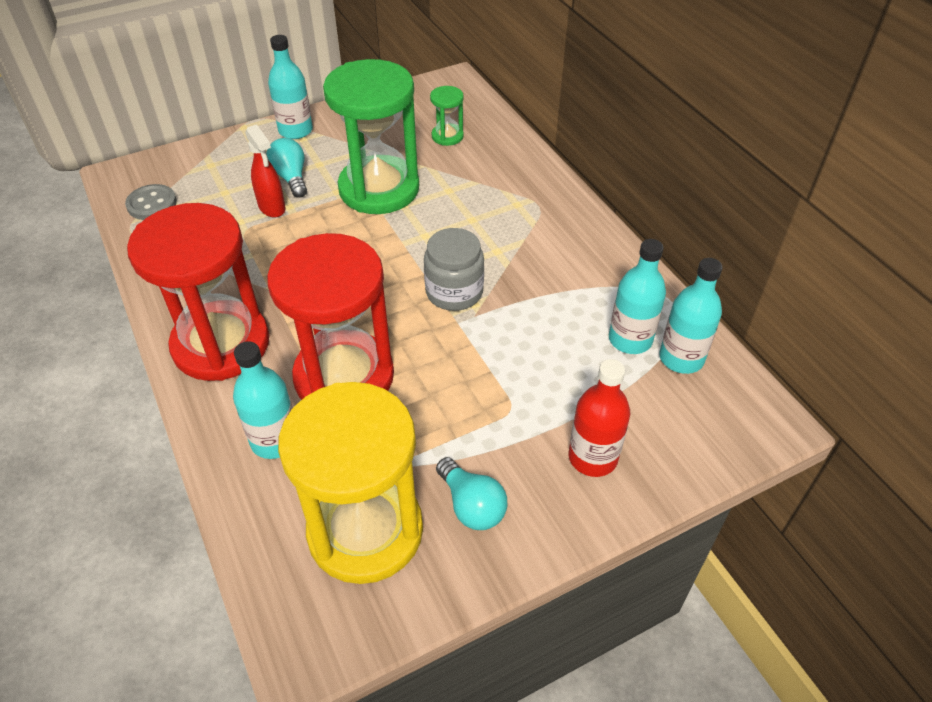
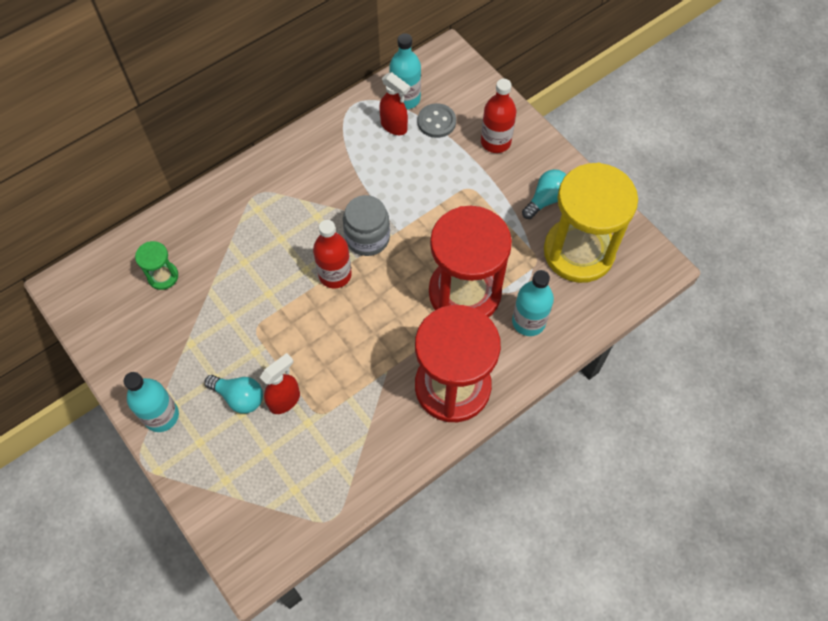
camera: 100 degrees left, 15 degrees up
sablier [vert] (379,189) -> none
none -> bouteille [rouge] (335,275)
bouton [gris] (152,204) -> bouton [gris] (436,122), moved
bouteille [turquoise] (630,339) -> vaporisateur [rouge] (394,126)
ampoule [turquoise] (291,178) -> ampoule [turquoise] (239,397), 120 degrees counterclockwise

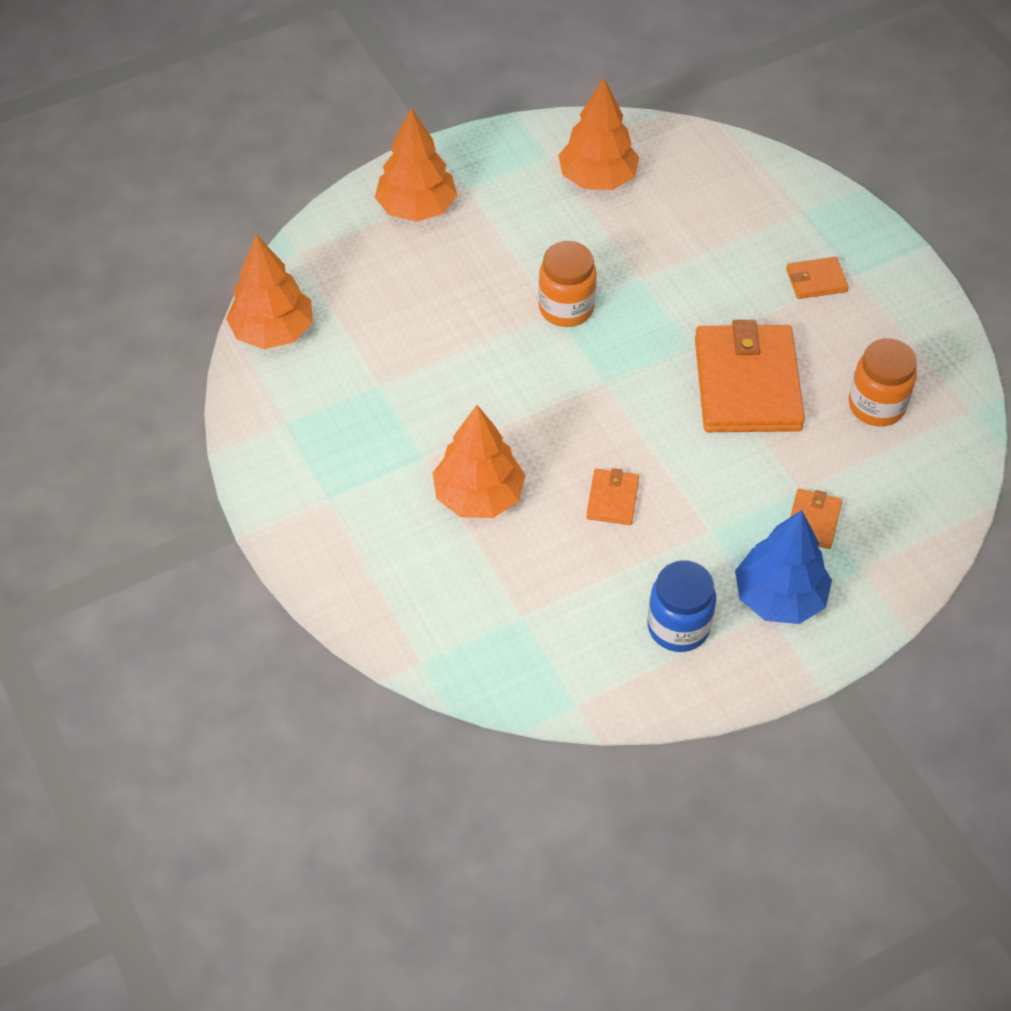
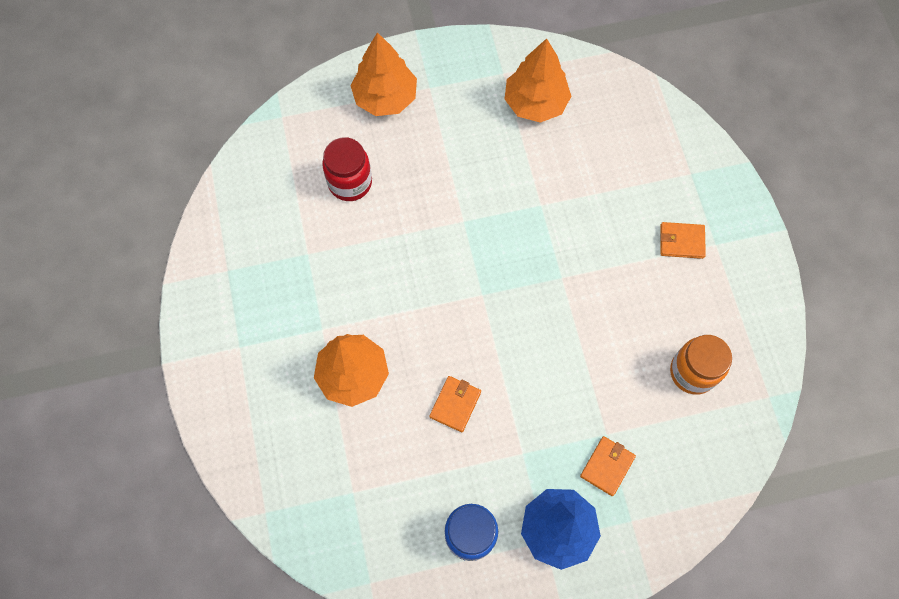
camera: 15 degrees right, 15 degrees up
arbre [orange] (273,331) -> none
bocal [orange] (566,308) -> none
portefeuille [orange] (747,384) -> none
none -> bocal [rouge] (350,183)

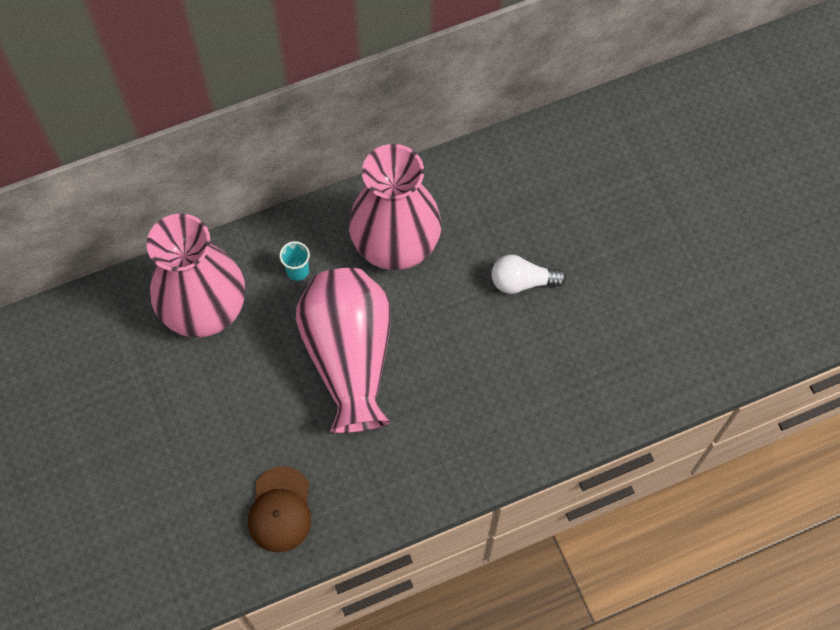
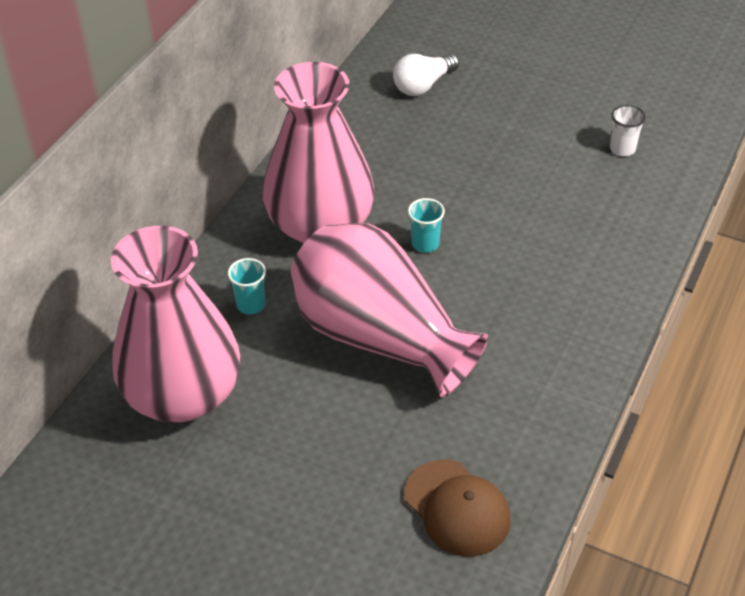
camera: 40 degrees left, 20 degrees down
none -> gobelet [turquoise] (425,244)
none -> gobelet [blanc] (622,149)
ampoule [blanc] (522,281) -> ampoule [blanc] (423,85), moved

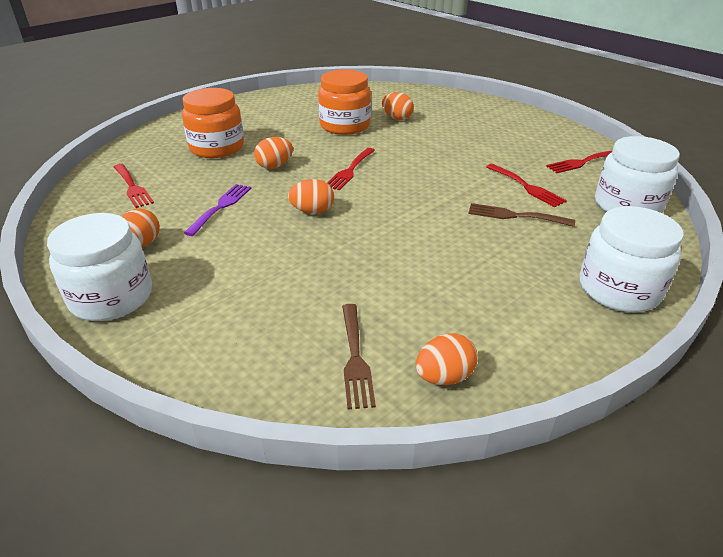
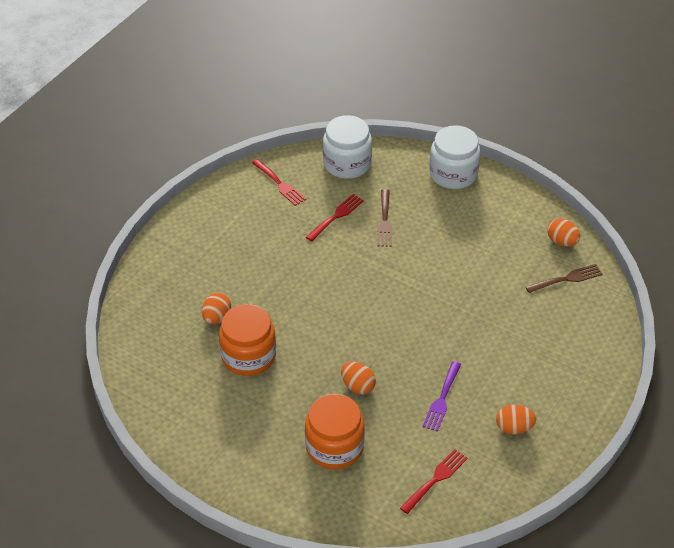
camera: 105 degrees left, 10 degrees up
bocal [blanc] (111,297) -> none
œuf [orange] (312,211) -> none
fourchette [rouge] (350,170) -> none
fourchette [violet] (221,207) -> fourchette [violet] (442,399), 75 degrees counterclockwise

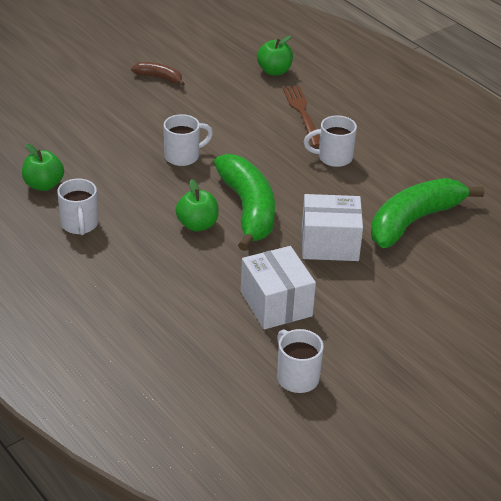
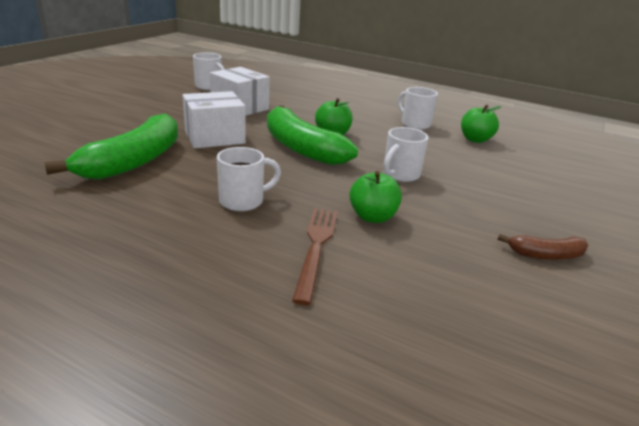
camera: 155 degrees right, 10 degrees down
pomme [vert] (274,71) -> pomme [vert] (372,217), moved
fourchette [marron] (302,113) -> fourchette [marron] (316,247), 135 degrees counterclockwise

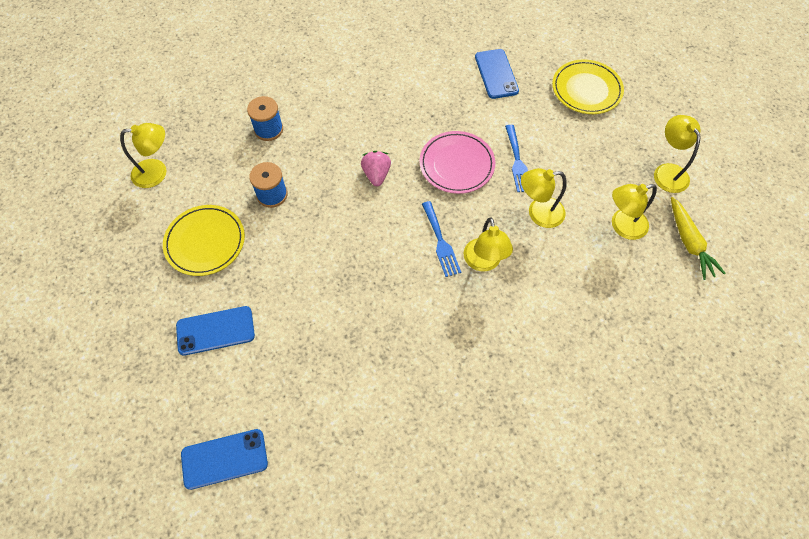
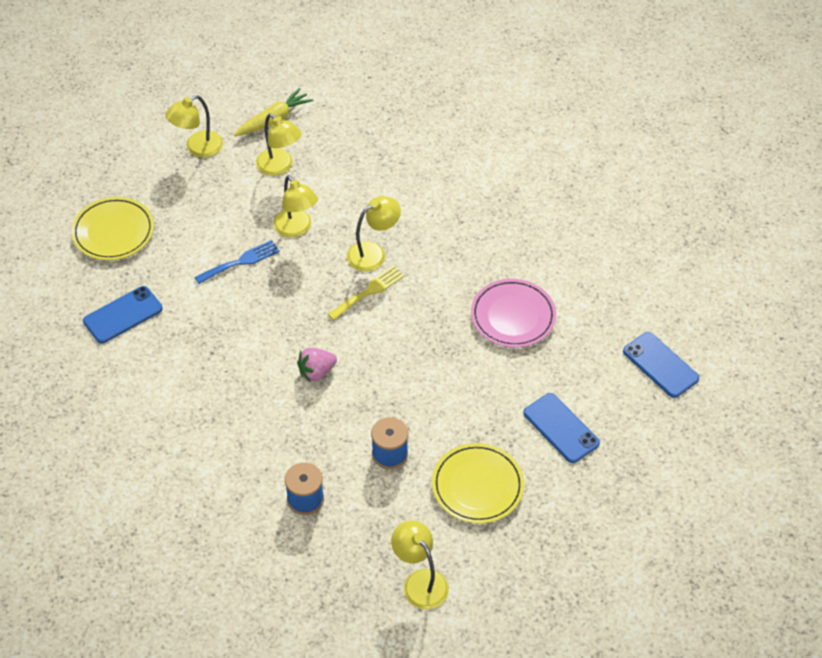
camera: 115 degrees left, 10 degrees down
assiette [rose] (456,164) -> assiette [rose] (513,316), moved
fourchette [bleu] (441,242) -> fourchette [jaune] (369,291)

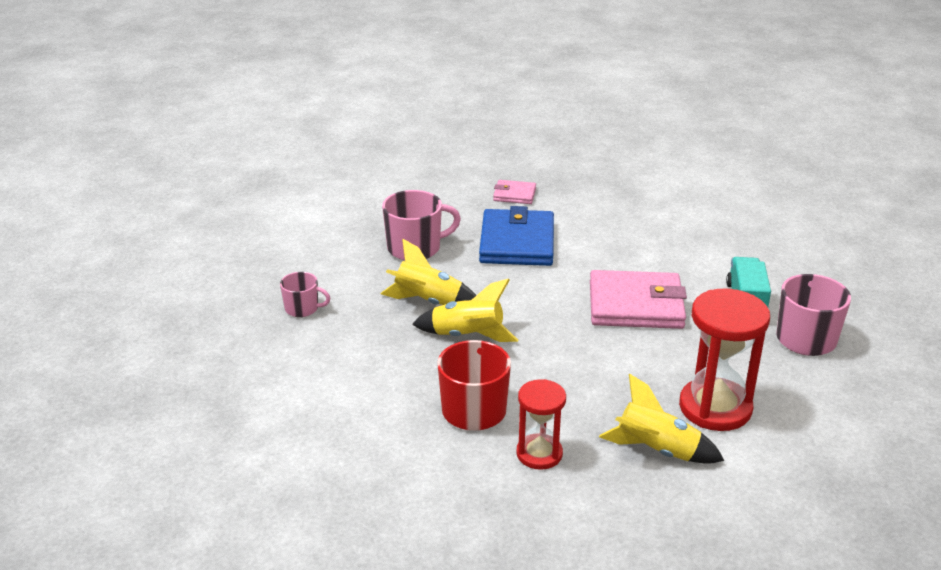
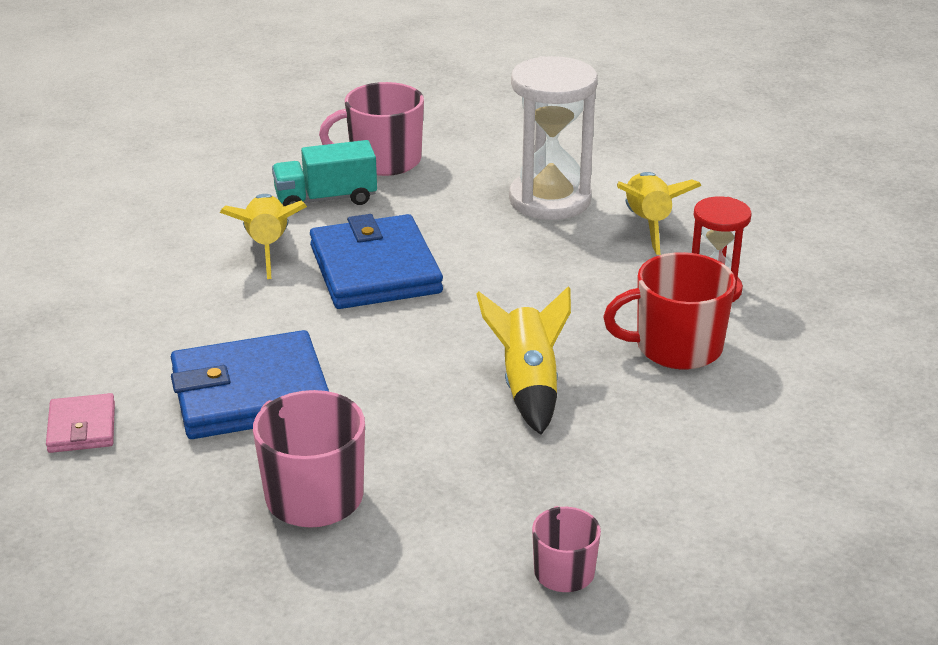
camera: 110 degrees left, 0 degrees up
fusée [jaune] (428,302) -> fusée [jaune] (267,247), moved
portefeuille [rose] (636,305) -> portefeuille [bleu] (375,269)
sablier [rouge] (715,407) -> sablier [blanc] (550,200)

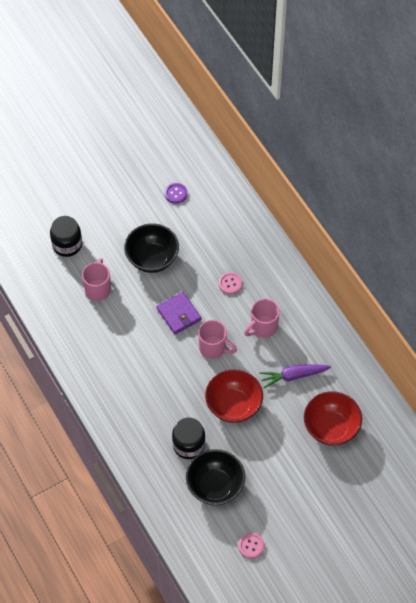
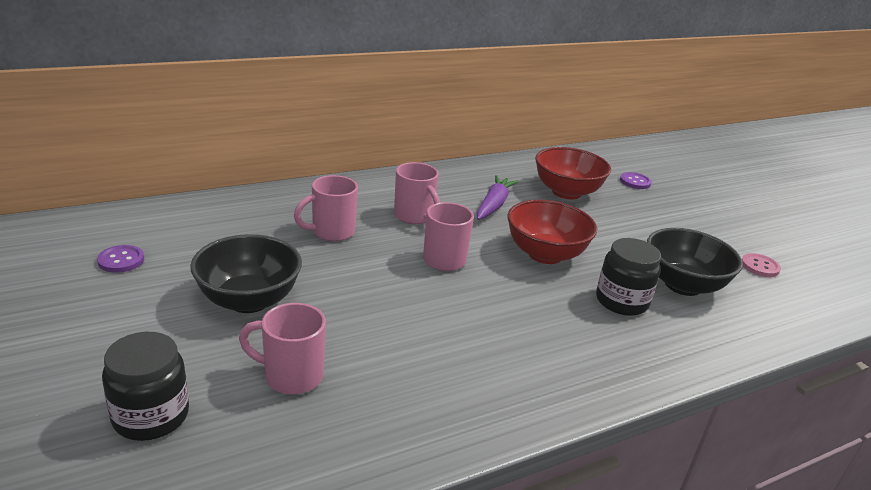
camera: 90 degrees left, 30 degrees down
portefeuille [violet] (179,314) -> none
none -> bouton [violet] (635,182)
bouton [rose] (230,283) -> tasse [rose] (331,232)
carotte [violet] (294,376) -> carotte [violet] (493,205), 150 degrees counterclockwise

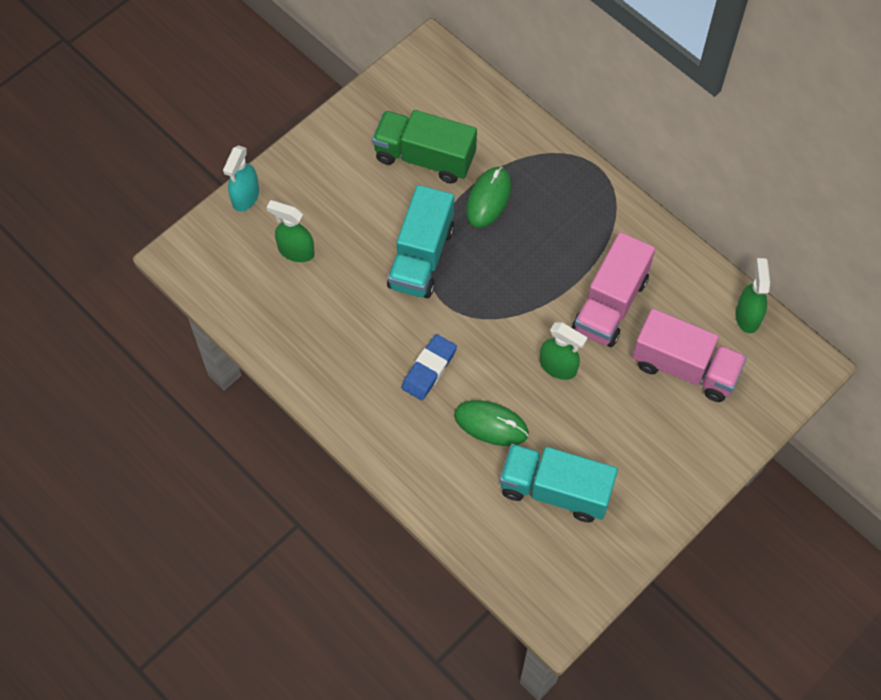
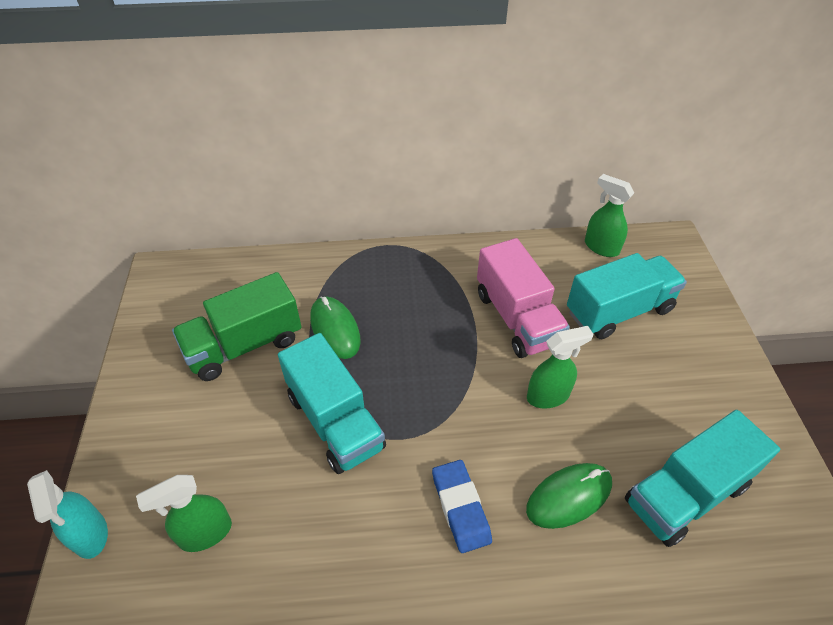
camera: 50 degrees left, 15 degrees down
camion [rose] (684,367) -> camion [turquoise] (619,311)

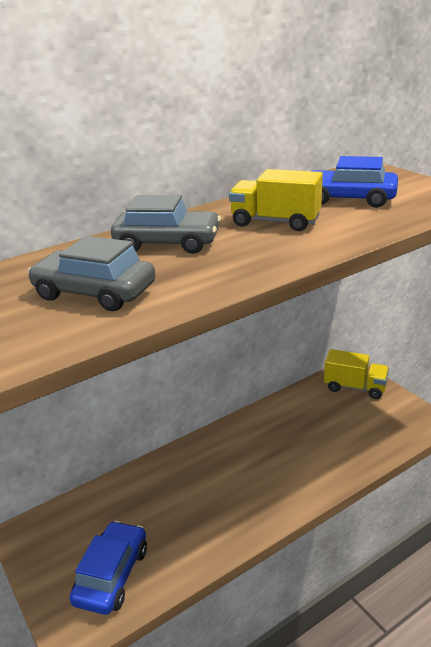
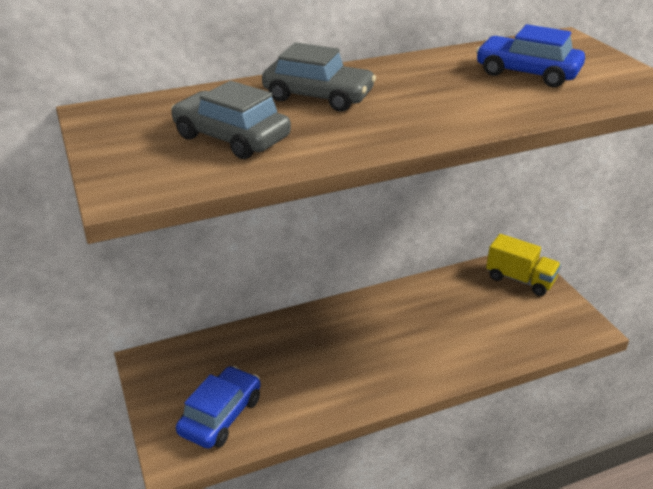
camera: 10 degrees right, 5 degrees up
camion [jaune] (275,222) -> none

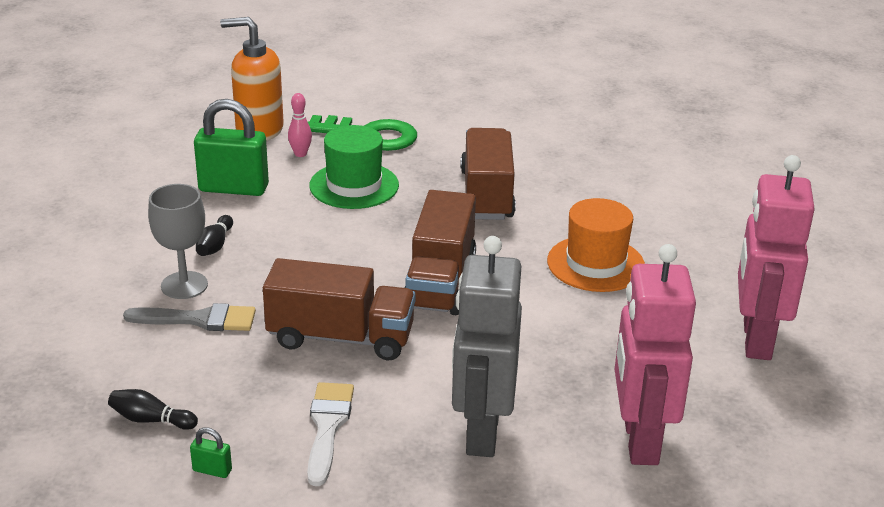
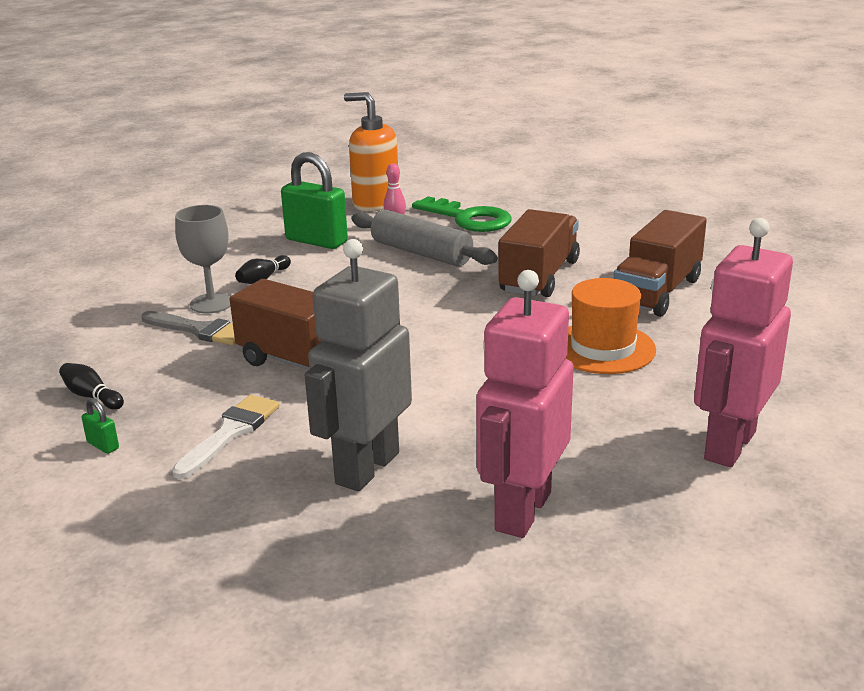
camera: 25 degrees right, 5 degrees down
camion [marron] (440,281) -> camion [marron] (657,292), moved
chapeau [vert] (354,185) -> rouleau à pâtisserie [gris] (421,253)

